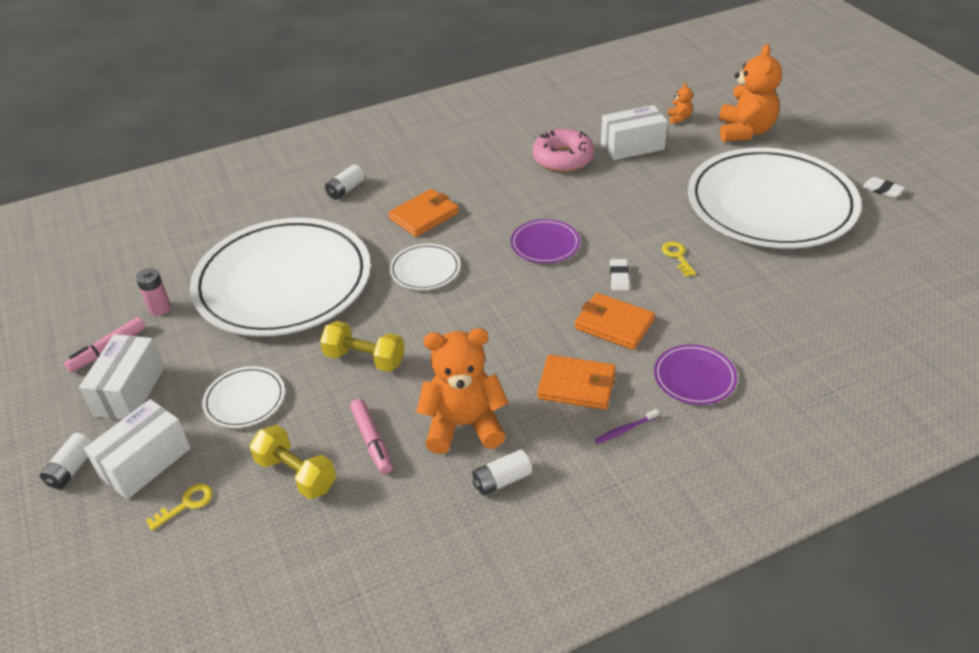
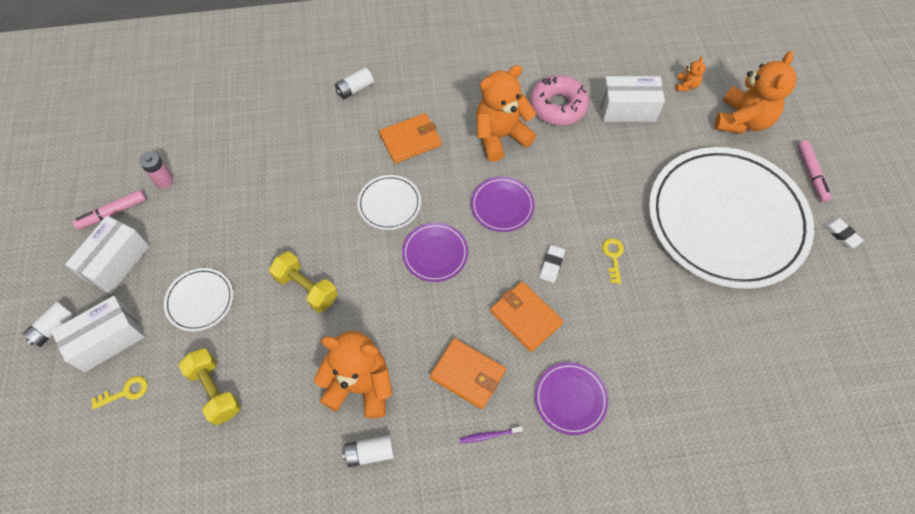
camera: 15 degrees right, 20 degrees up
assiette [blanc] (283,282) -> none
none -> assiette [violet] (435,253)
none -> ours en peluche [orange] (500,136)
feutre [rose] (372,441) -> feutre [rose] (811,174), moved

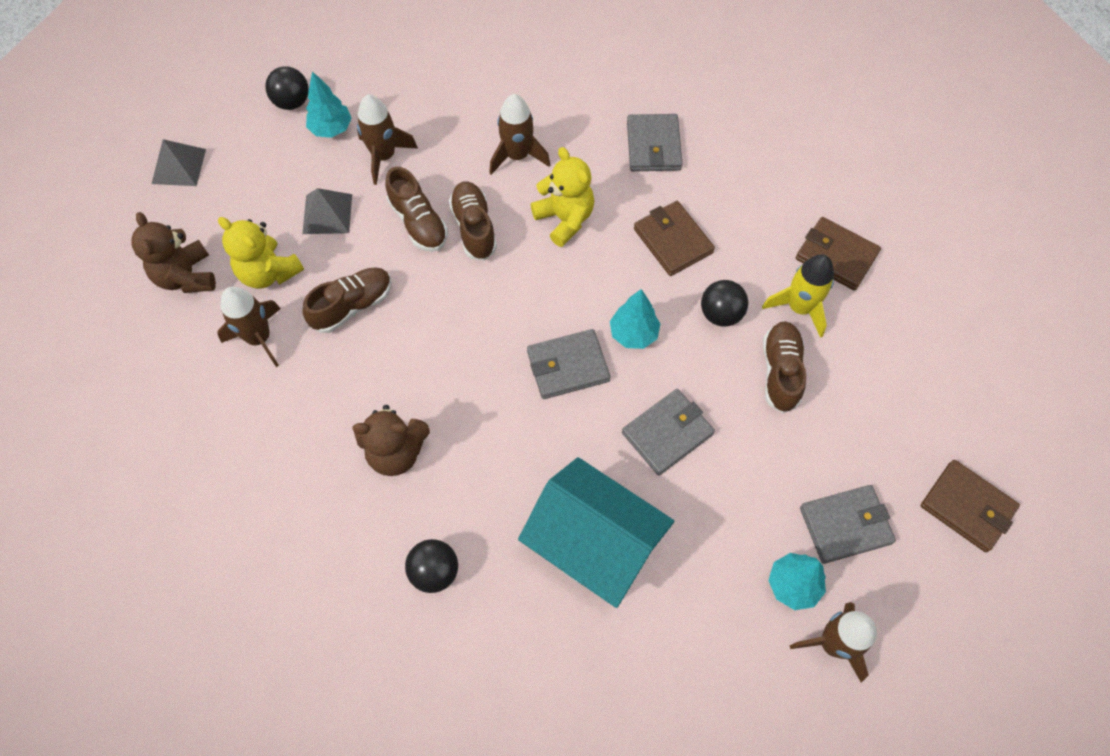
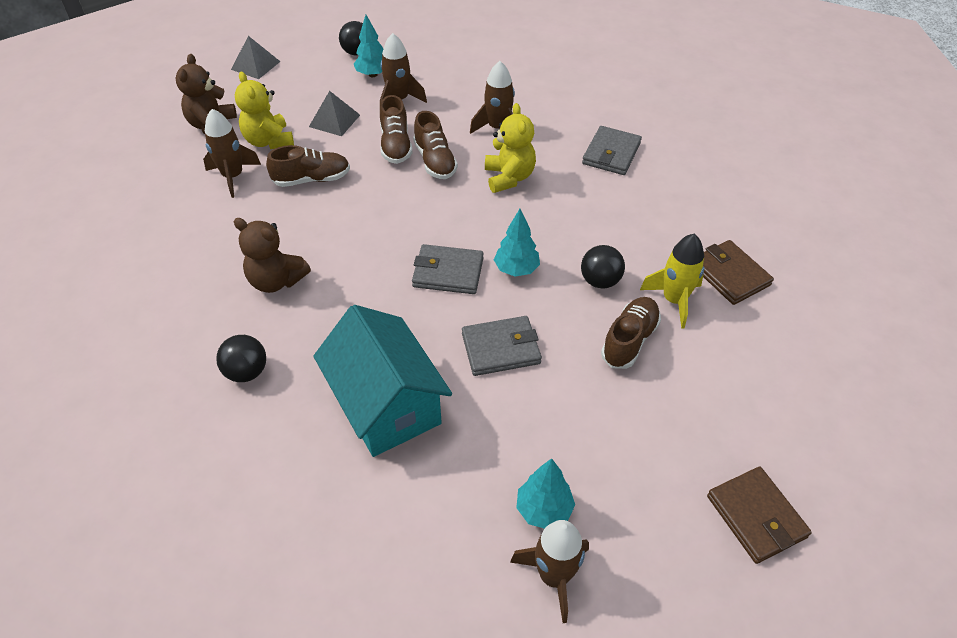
camera: 25 degrees right, 15 degrees down
portefeuille [marron] (673,240) -> none
portefeuille [gris] (845,525) -> none
chaussure [marron] (474,227) -> chaussure [marron] (435,161), 150 degrees clockwise

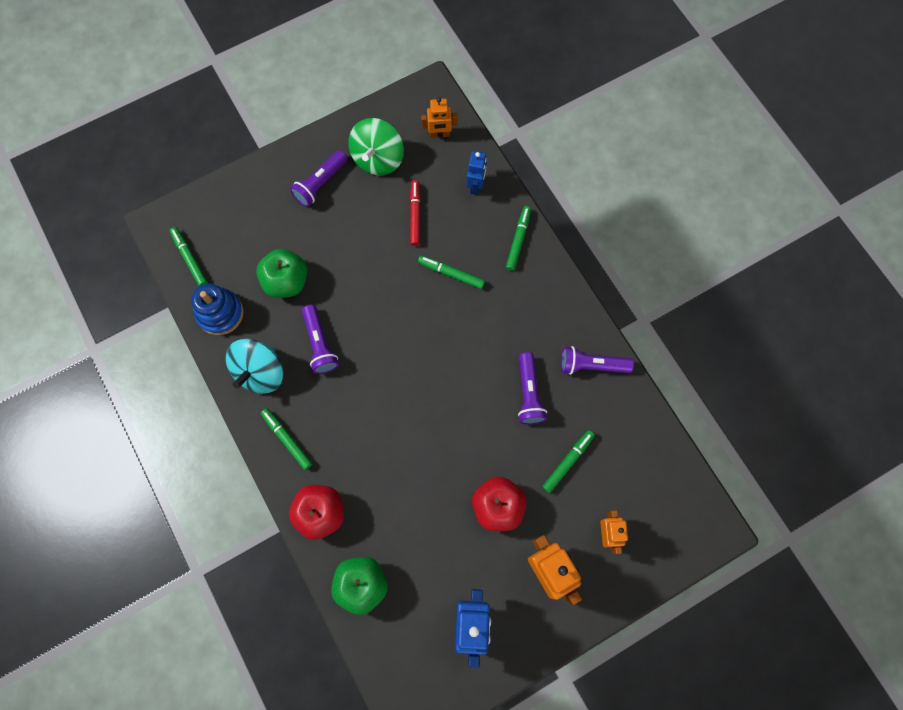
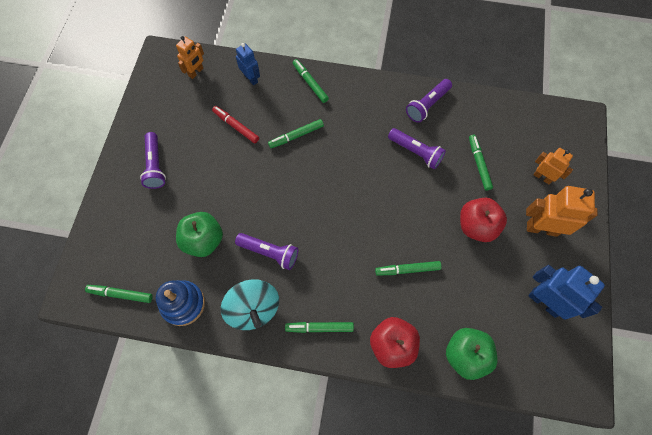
camera: 50 degrees left, 5 degrees down
toupie [vert] (378,158) -> none
none -> feutre [vert] (407,269)

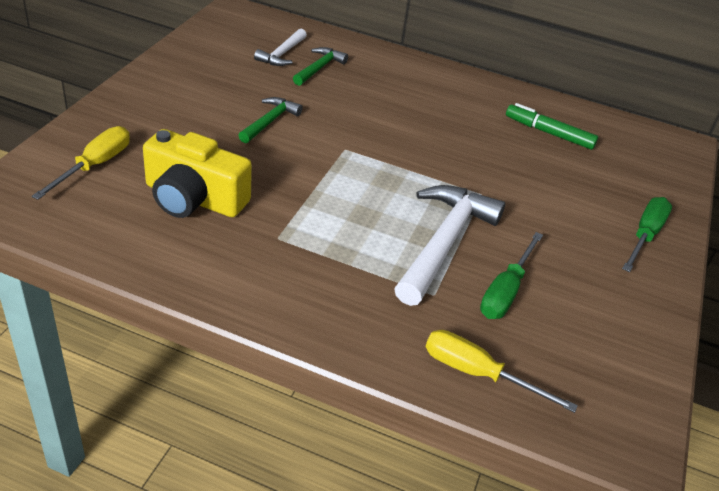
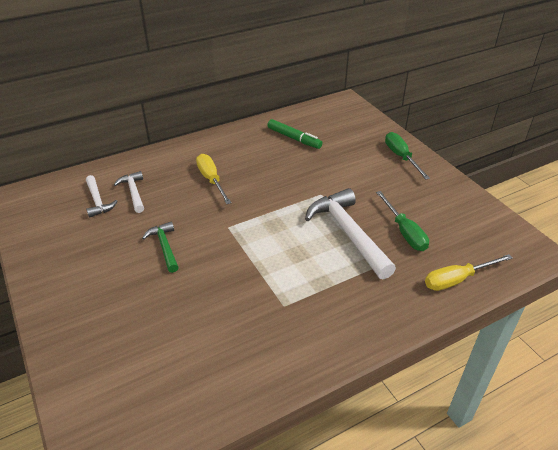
camera: 45 degrees left, 0 degrees up
appareil photo [jaune] (194,198) -> none
tournevis [jaune] (95,165) -> tournevis [jaune] (211,180), moved
marteau [vert] (319,68) -> marteau [blanc] (133,192)
feutre [vert] (549,133) -> feutre [vert] (294,138), 120 degrees counterclockwise

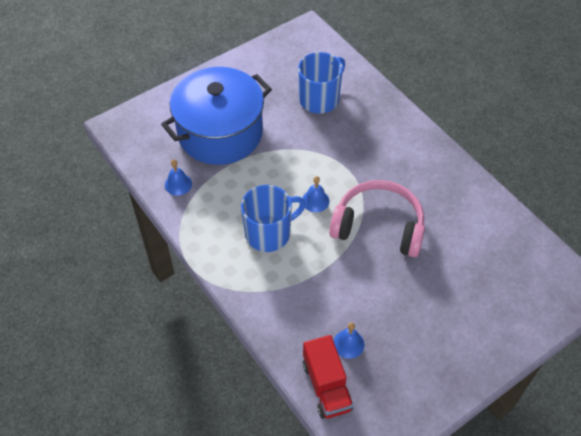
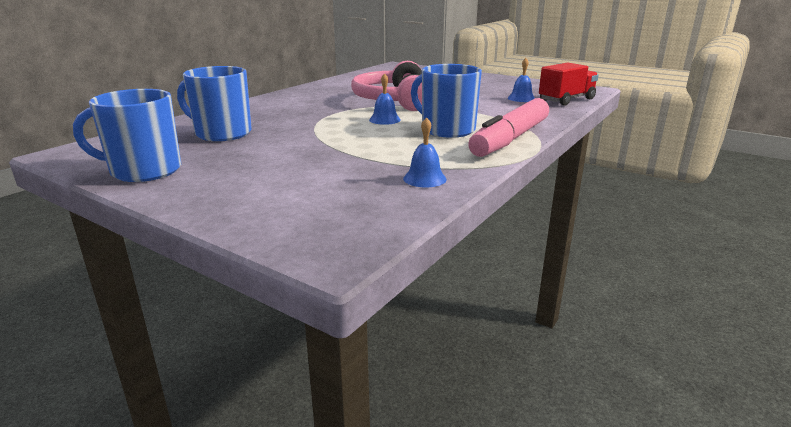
camera: 110 degrees left, 30 degrees down
marmite [bleu] (220,133) -> none
none -> tasse [bleu] (144,171)
none -> feutre [rose] (510,139)

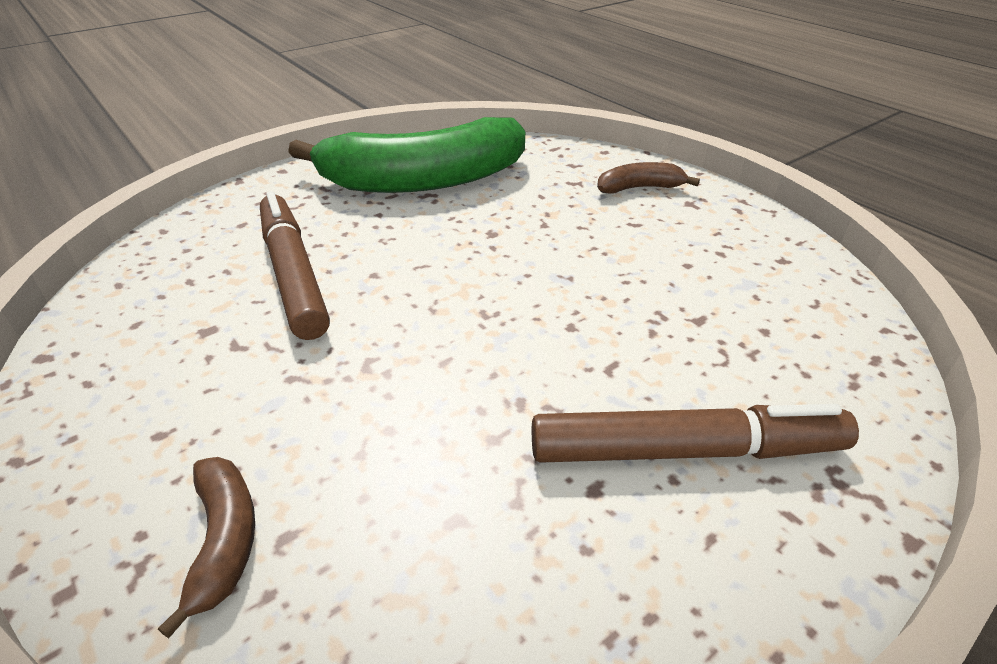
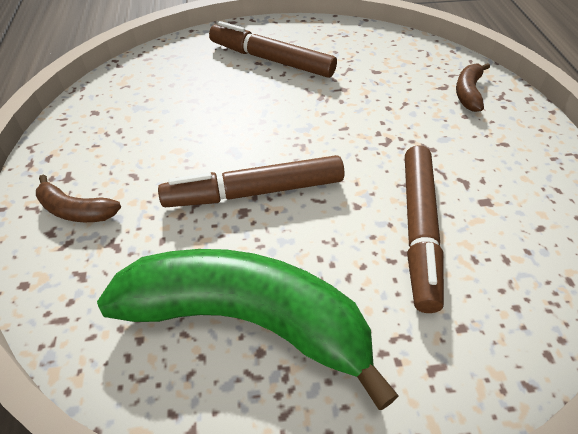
camera: 150 degrees left, 10 degrees up
none -> feutre [marron] (254,192)

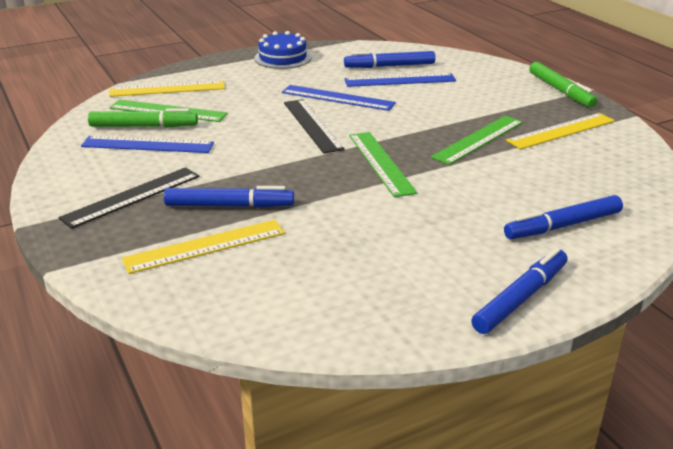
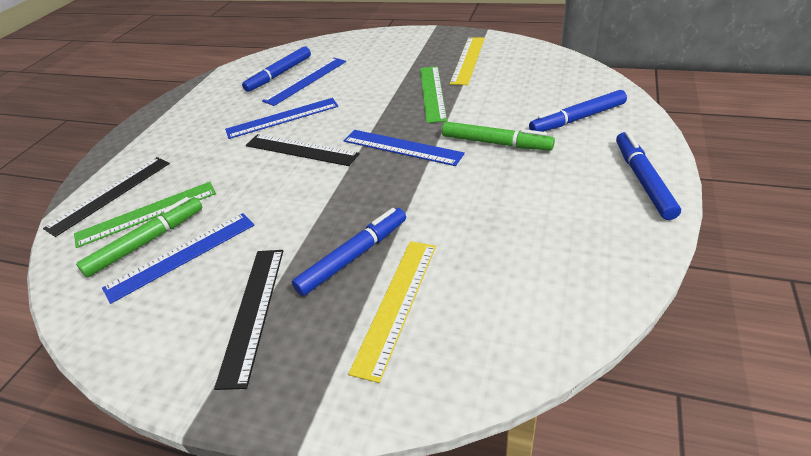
camera: 40 degrees left, 10 degrees up
gâteau [bleu] (283,58) -> none
feutre [vert] (560,91) -> feutre [vert] (496,143), moved
règle [jaune] (167,89) -> règle [noir] (110,194)
règle [vert] (380,163) -> règle [bleu] (401,147)
feutre [bleu] (562,226) -> feutre [bleu] (577,119), 45 degrees clockwise

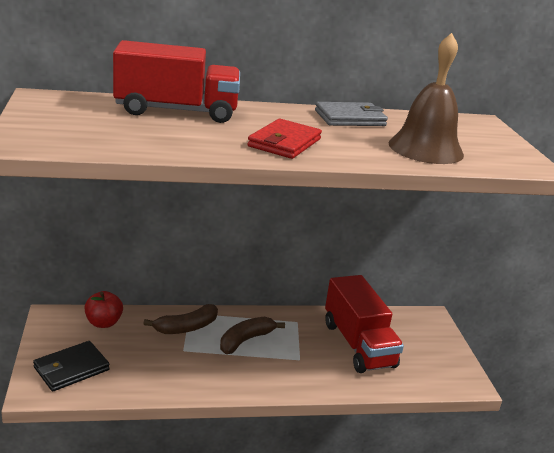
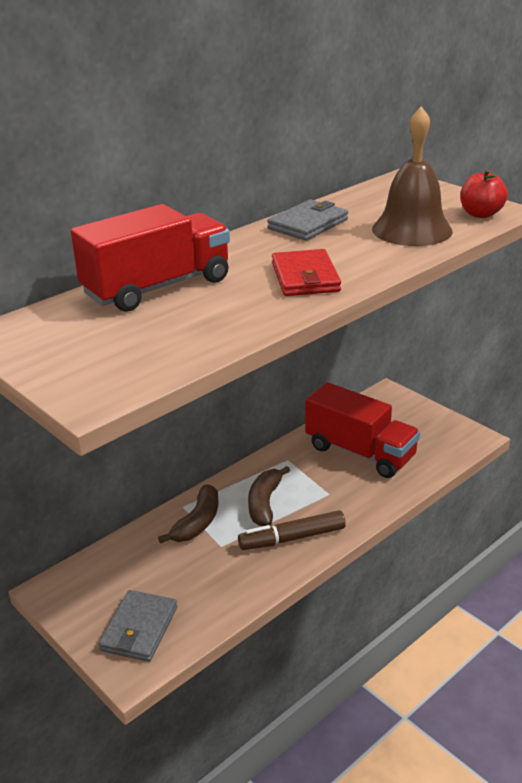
camera: 30 degrees left, 5 degrees up
none -> feutre [marron] (293,538)
pomme [rouge] (103,323) -> pomme [rouge] (480,214), moved
portefeuille [noir] (71,369) -> portefeuille [gris] (139,629)

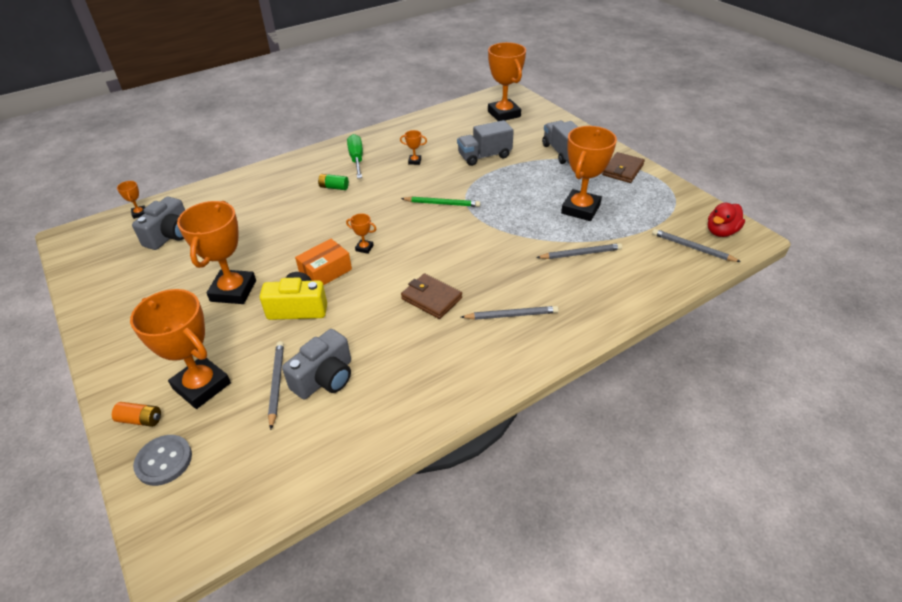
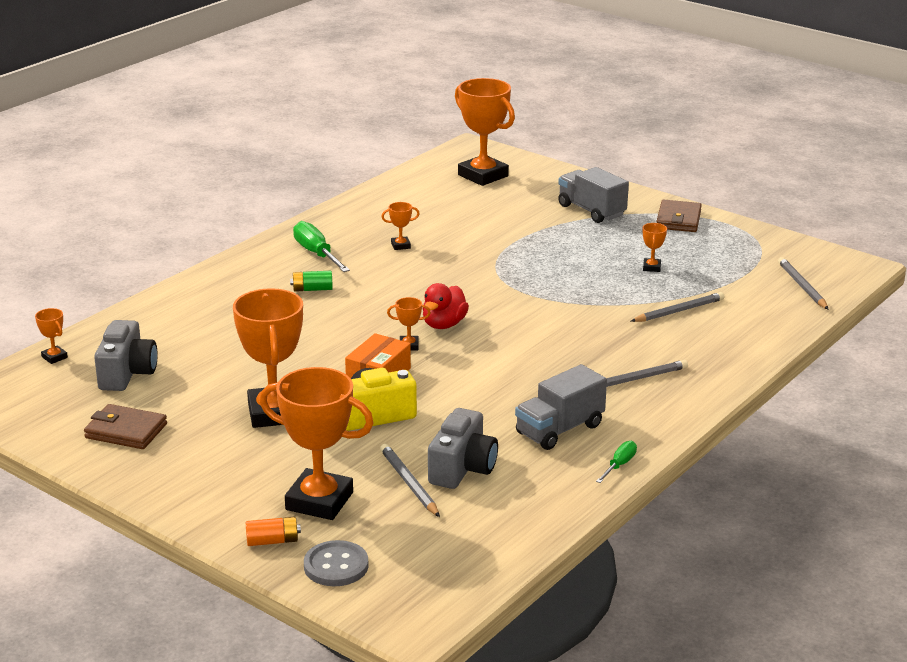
camera: 20 degrees left, 15 degrees down
crayon [vert] (442,203) -> none
none -> tournevis [vert] (619,465)
portefeuille [marron] (431,298) -> portefeuille [marron] (126,431), moved
camion [gris] (484,156) -> camion [gris] (559,429), moved
canard [rouge] (721,232) -> canard [rouge] (444,324), moved
crayon [gris] (692,248) -> crayon [gris] (802,286), 60 degrees clockwise
trophée [orange] (580,209) -> trophée [orange] (651,267), x0.42

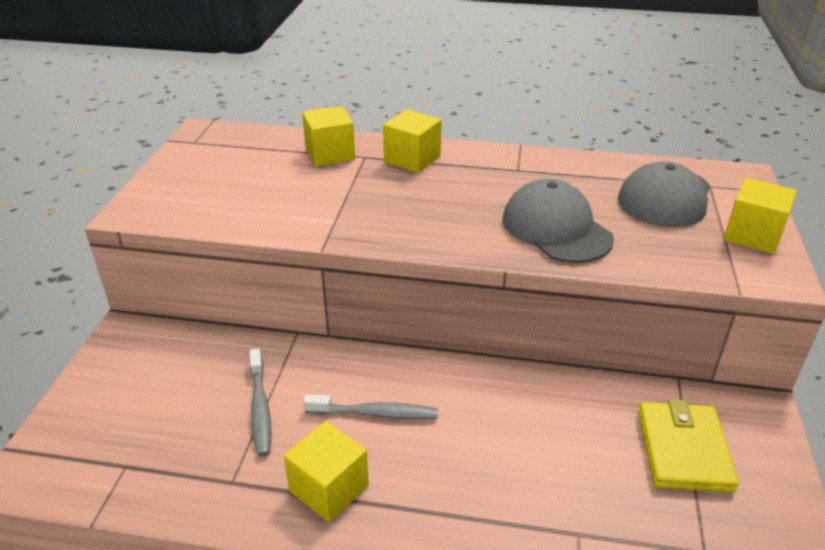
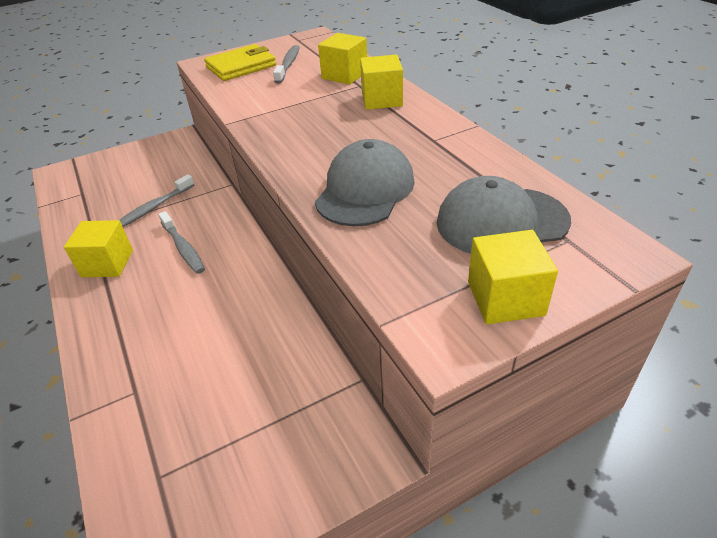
camera: 55 degrees right, 5 degrees up
none -> brosse à dents [gris] (288,65)
portefeuille [jaune] (683,450) -> portefeuille [jaune] (241,66), moved

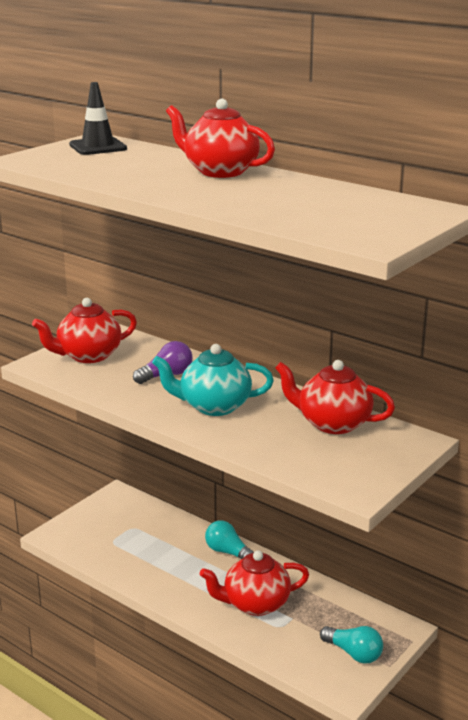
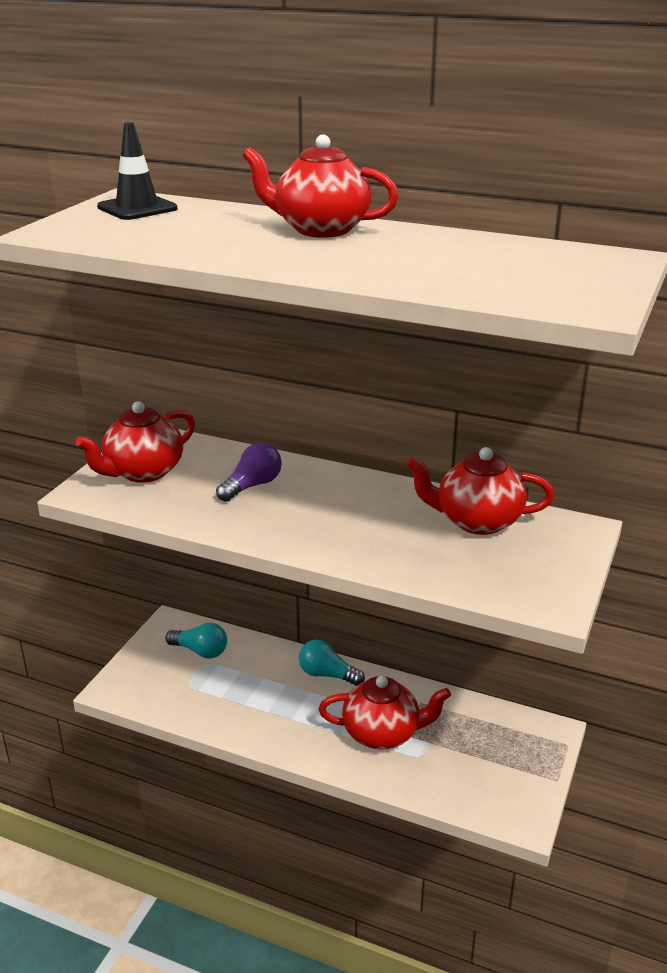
camera: 15 degrees left, 5 degrees up
théière [turquoise] (213,406) -> none
ampoule [turquoise] (354,653) -> ampoule [turquoise] (200,651), moved
théière [rouge] (255,604) -> théière [rouge] (382,733), 150 degrees counterclockwise

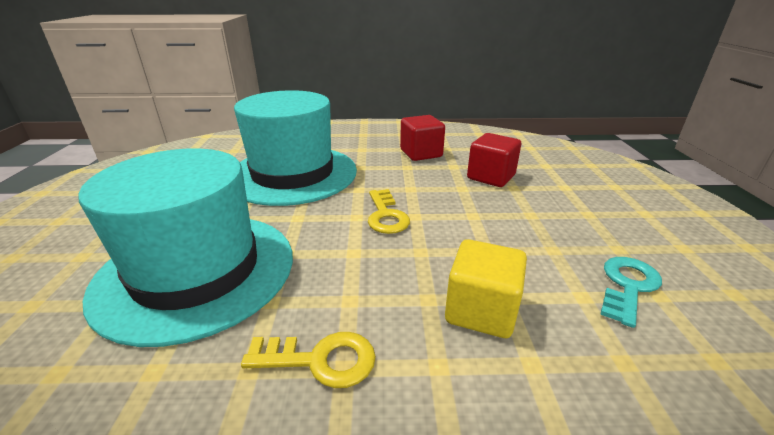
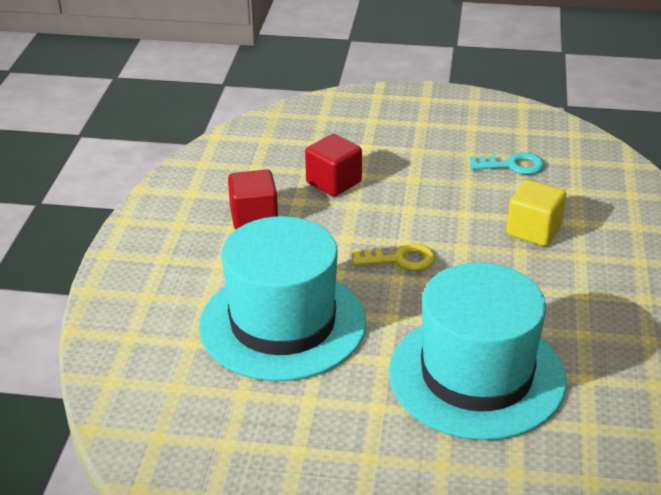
camera: 80 degrees left, 5 degrees up
clé [jaune] (320,360) -> none
clé [turquoise] (627,286) -> clé [turquoise] (512,165), 135 degrees clockwise

